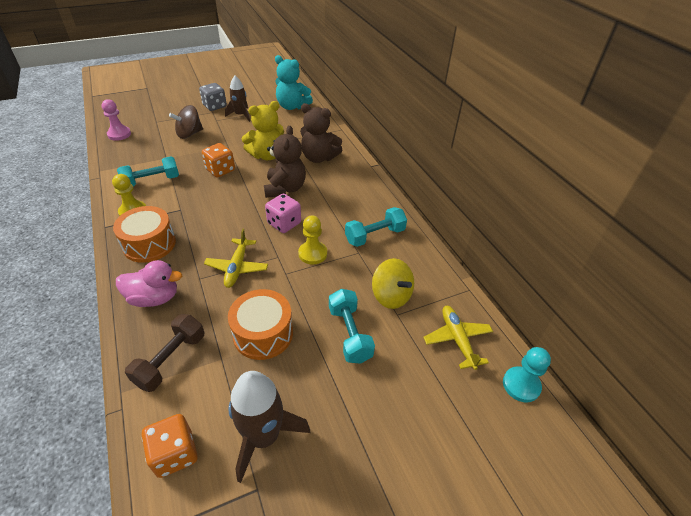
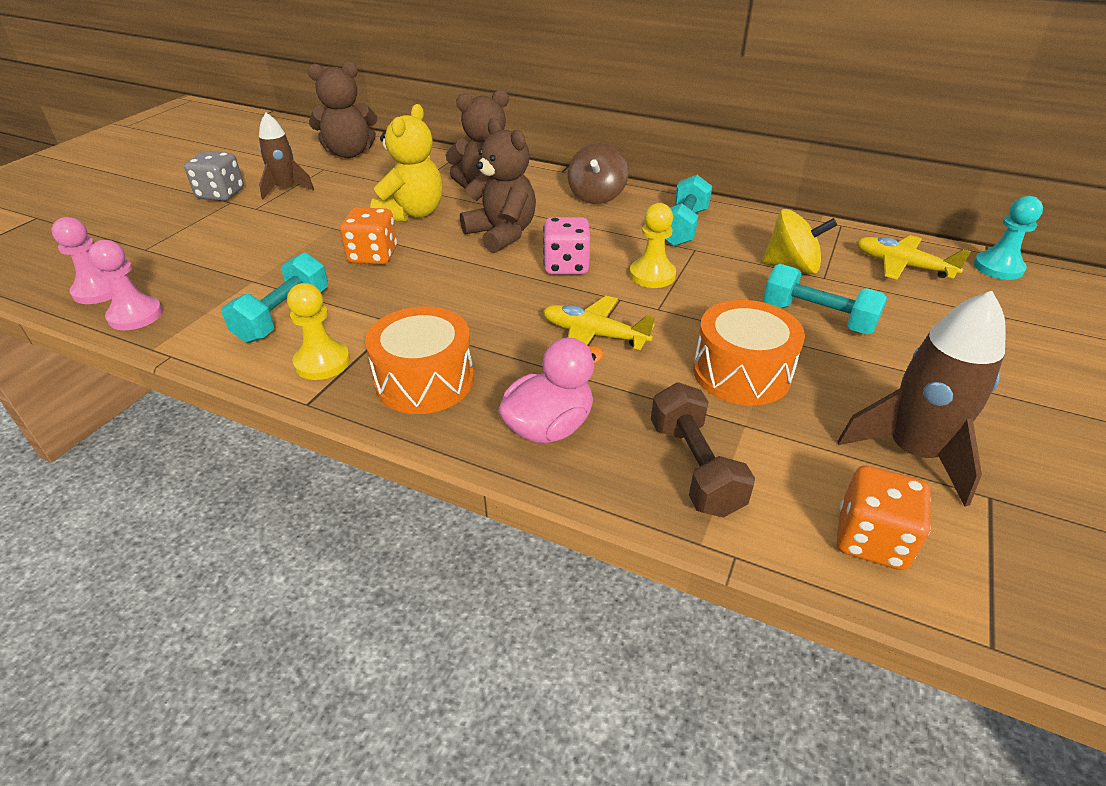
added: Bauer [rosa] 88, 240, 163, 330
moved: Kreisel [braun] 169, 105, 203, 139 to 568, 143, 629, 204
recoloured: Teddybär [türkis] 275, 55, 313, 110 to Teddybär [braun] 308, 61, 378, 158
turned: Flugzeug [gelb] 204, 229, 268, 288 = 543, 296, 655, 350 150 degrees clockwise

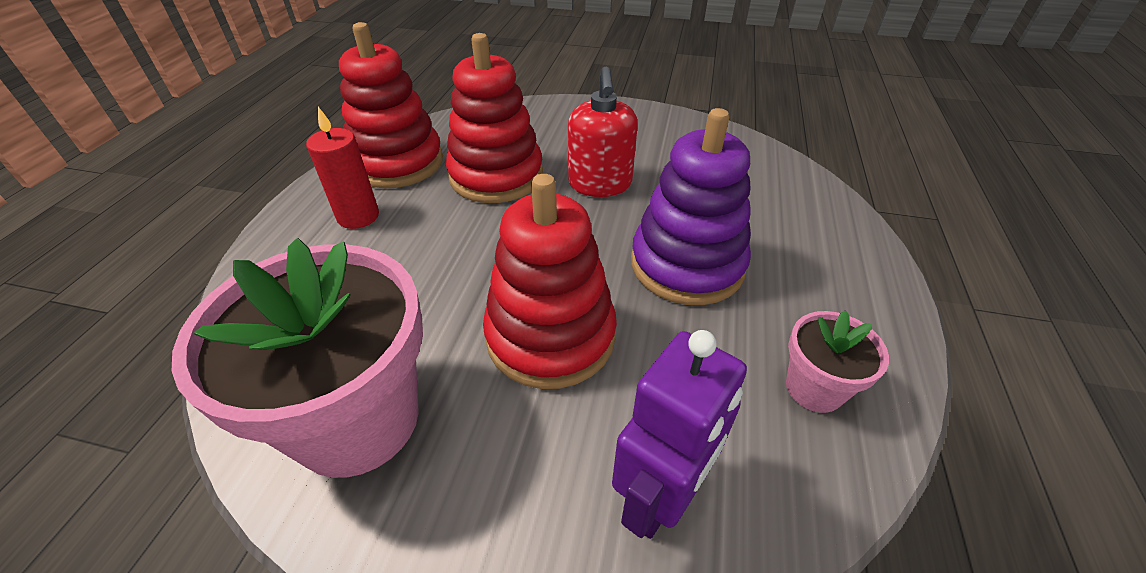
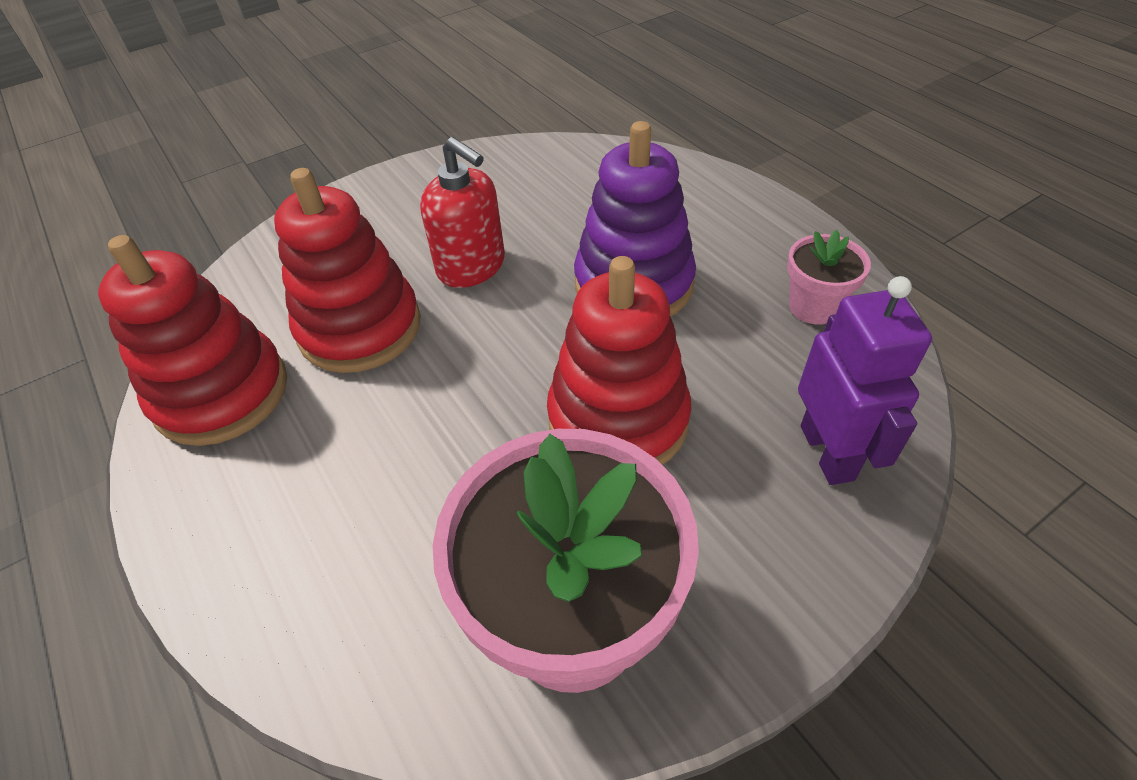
removed: Kerze [rot] 306, 107, 379, 229

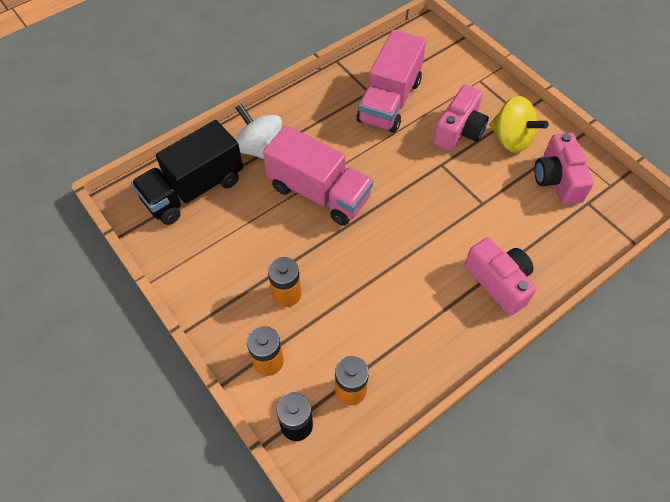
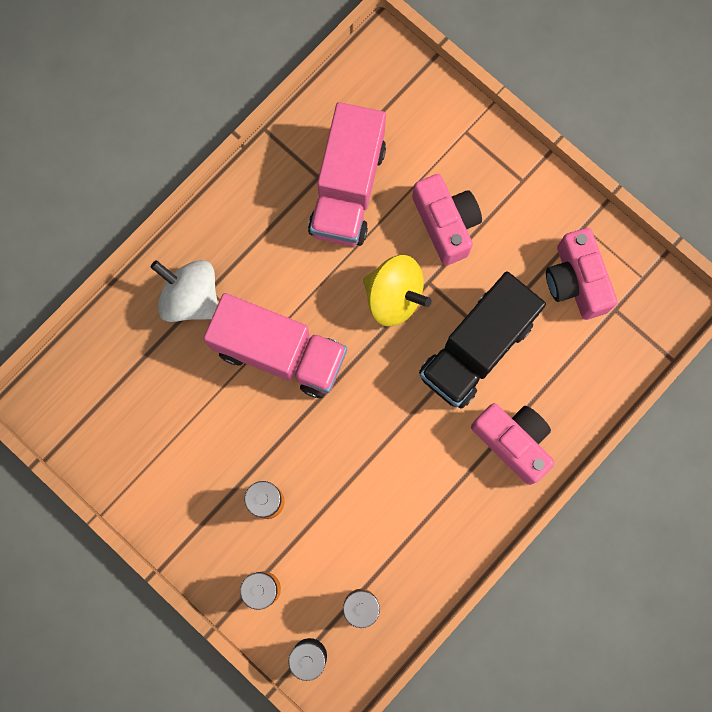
moved: Lastwagen [schwarz] 131, 120, 243, 225 to 419, 271, 546, 409; Kreisel [gelb] 489, 96, 548, 153 to 363, 255, 432, 327
turned: Kamera [rosa] 433, 84, 489, 151 = 412, 174, 482, 265 45 degrees counterclockwise

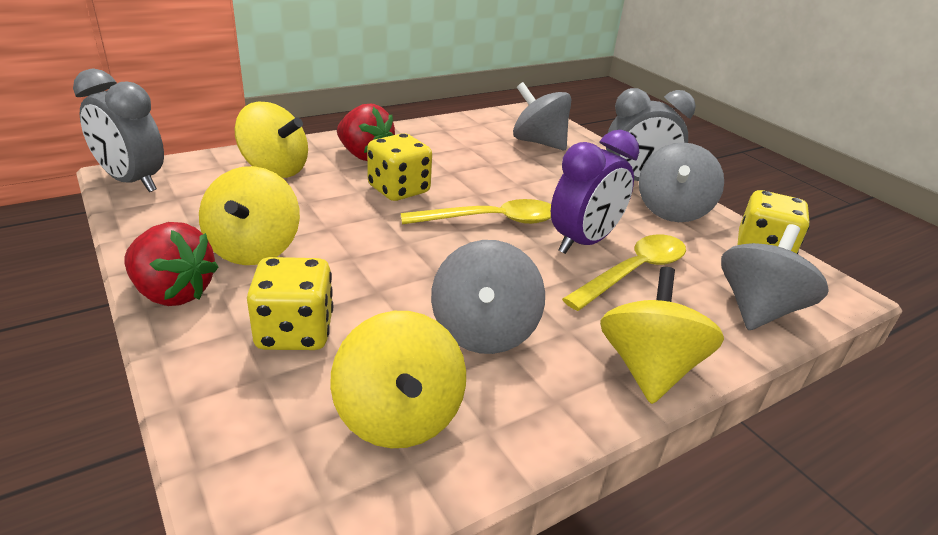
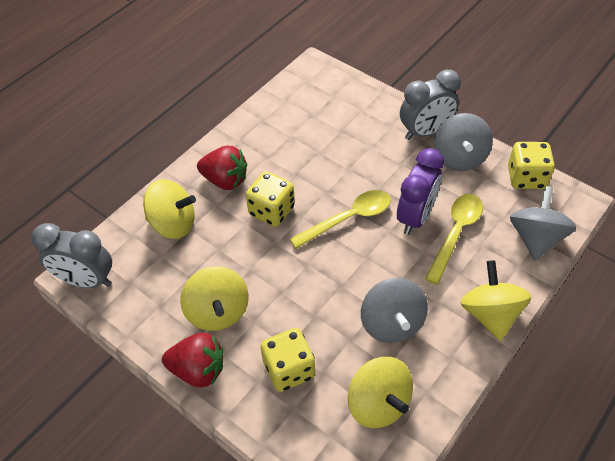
removed: Kreisel [grau] 513, 82, 571, 150

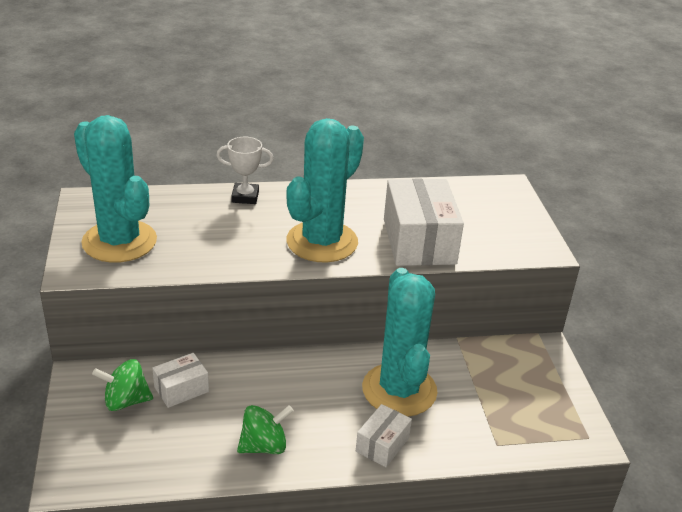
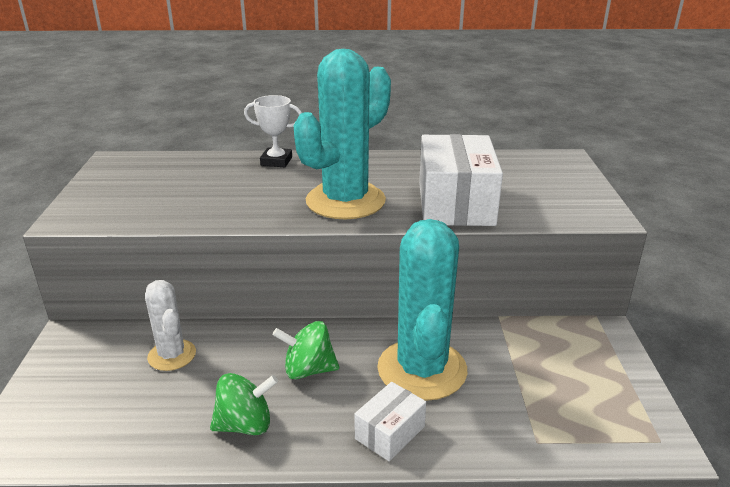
removed: Kaktus [türkis] 74, 115, 157, 263
moved: Kreisel [grün] 92, 359, 153, 411 to 273, 321, 339, 380
replaced: Schachtel [weiß] 152, 353, 209, 408 to Kaktus [weiß] 145, 280, 196, 371

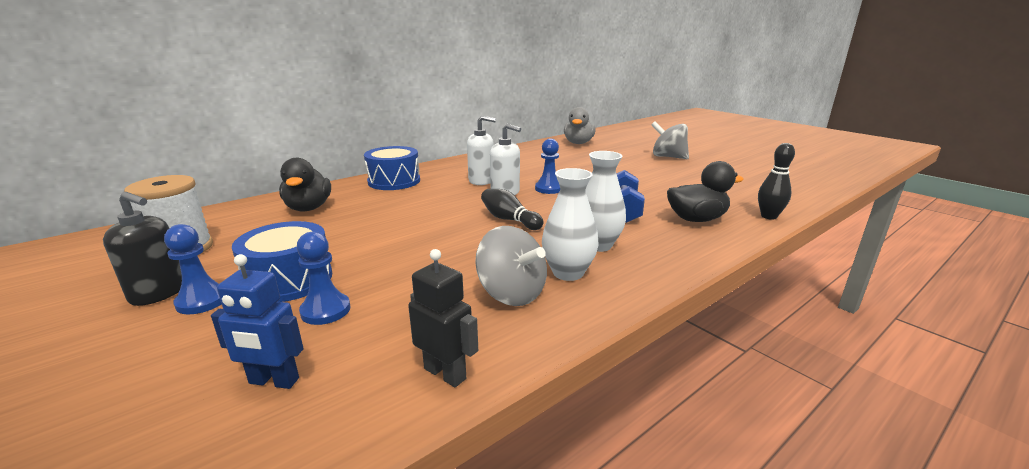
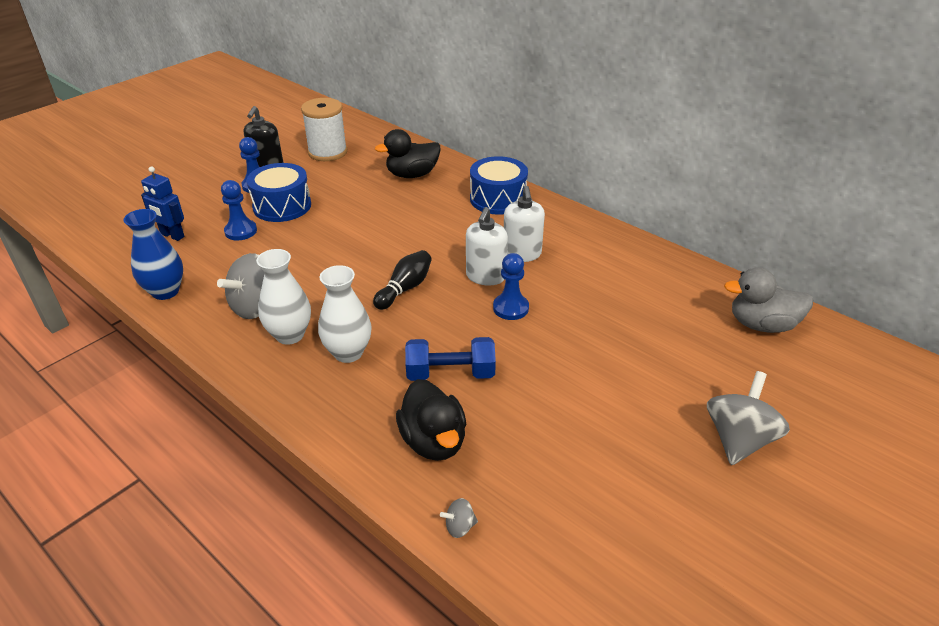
replaced: Roboter [schwarz] 408, 249, 478, 387 to Vase [blau] 123, 209, 183, 300; Bowlingkegel [schwarz] 758, 143, 795, 220 to Kreisel [grau] 440, 498, 478, 538
turned: Roboter [blau] 211, 254, 304, 389 = 141, 166, 185, 241 60 degrees counterclockwise

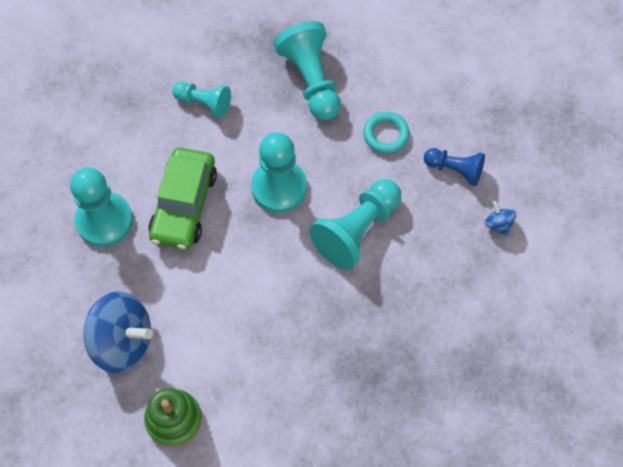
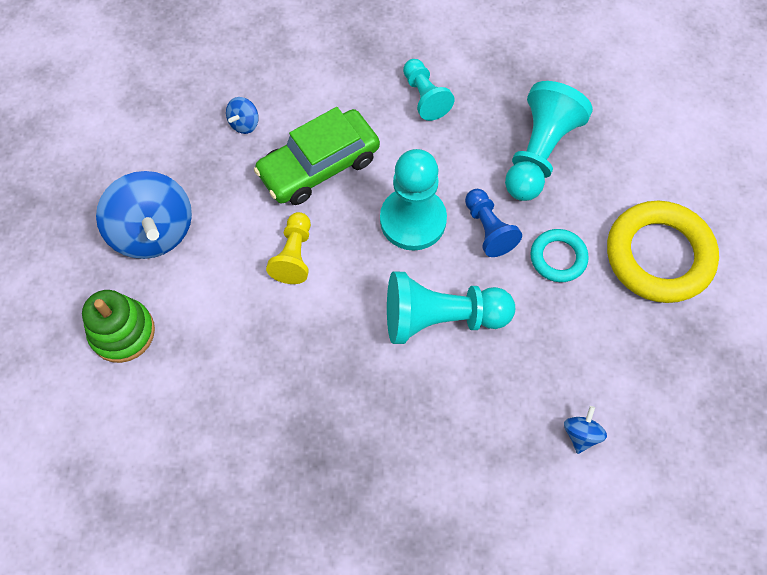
added: Bauer [gelb] 266, 212, 311, 284; Ring [gelb] 607, 201, 719, 303
moved: Bauer [blau] 424, 148, 485, 186 to 465, 189, 522, 257
replaced: Bauer [türkis] 70, 167, 133, 247 to Kreisel [blau] 226, 97, 259, 134

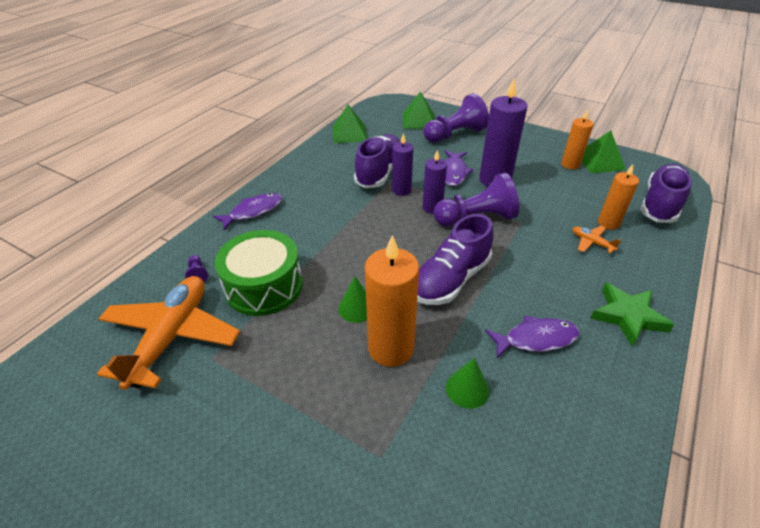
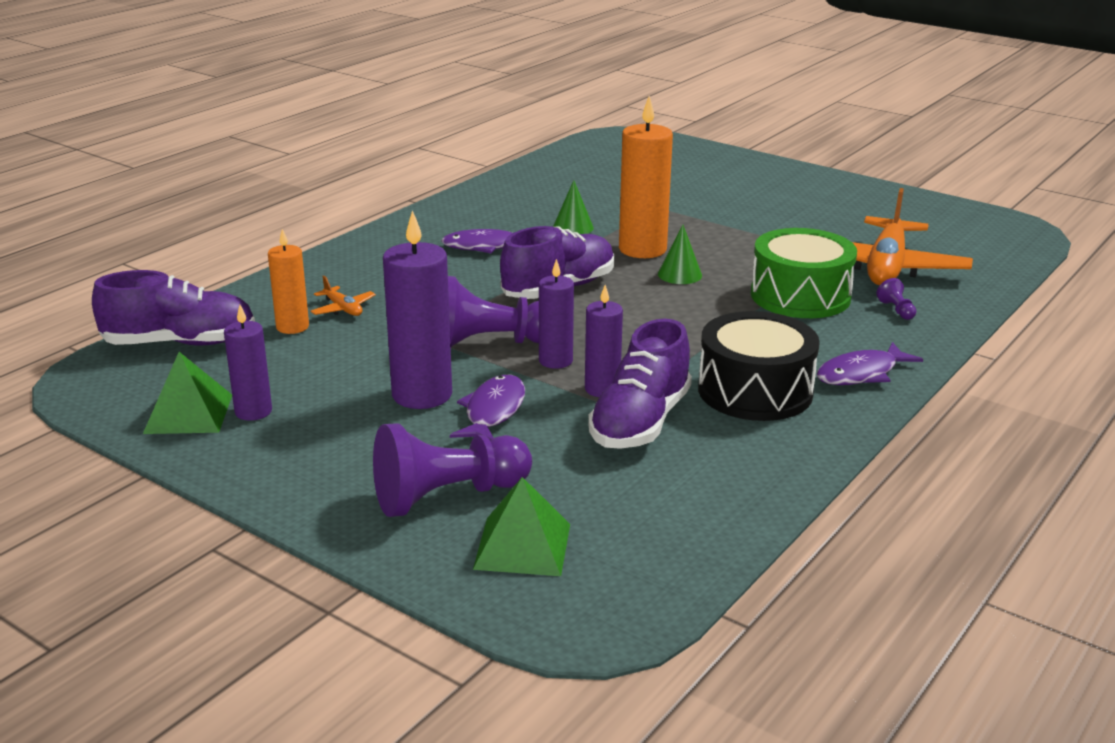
removed: Pyramide [grün] 333, 105, 367, 143; Stern [grün] 590, 282, 675, 346
added: Trommel [schwarz] 698, 311, 820, 421
recoloured: Kerze [orange] 561, 109, 593, 170 to Kerze [lila] 224, 305, 272, 421
turned: Schuh [lila] 640, 164, 692, 223 = 92, 270, 255, 345 135 degrees counterclockwise

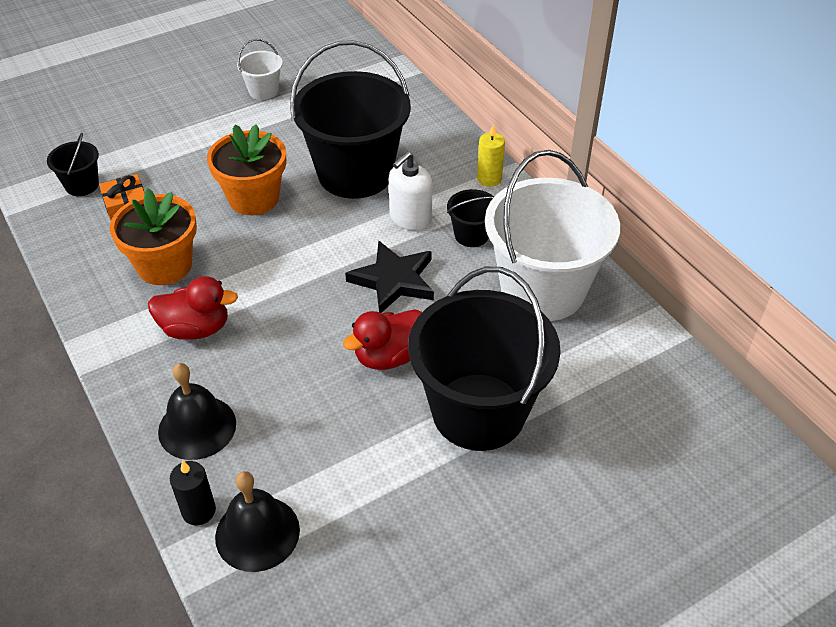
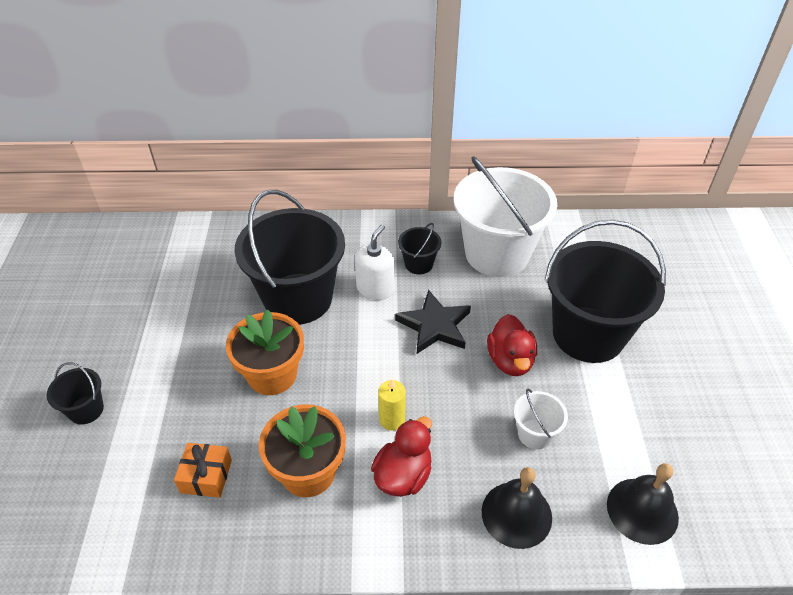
removed: Kerze [schwarz] 170, 460, 216, 525
moved: Eimer [schwarz] 47, 133, 99, 196 to 47, 362, 104, 424; Eimer [weiß] 237, 39, 283, 100 to 514, 389, 568, 449; Kerze [gelb] 477, 124, 505, 187 to 378, 379, 406, 431
turned: Seifenspender [weiß] 389, 152, 432, 231 = 355, 225, 394, 300 135 degrees counterclockwise

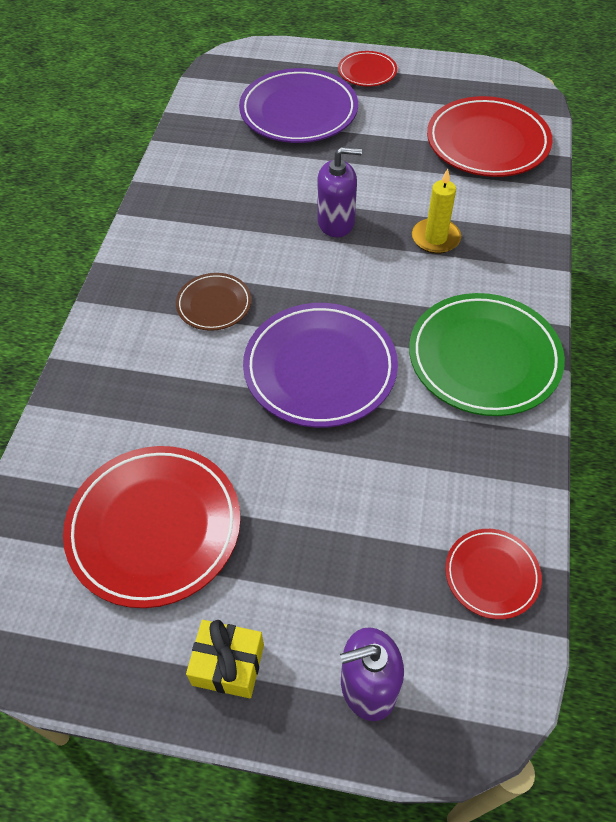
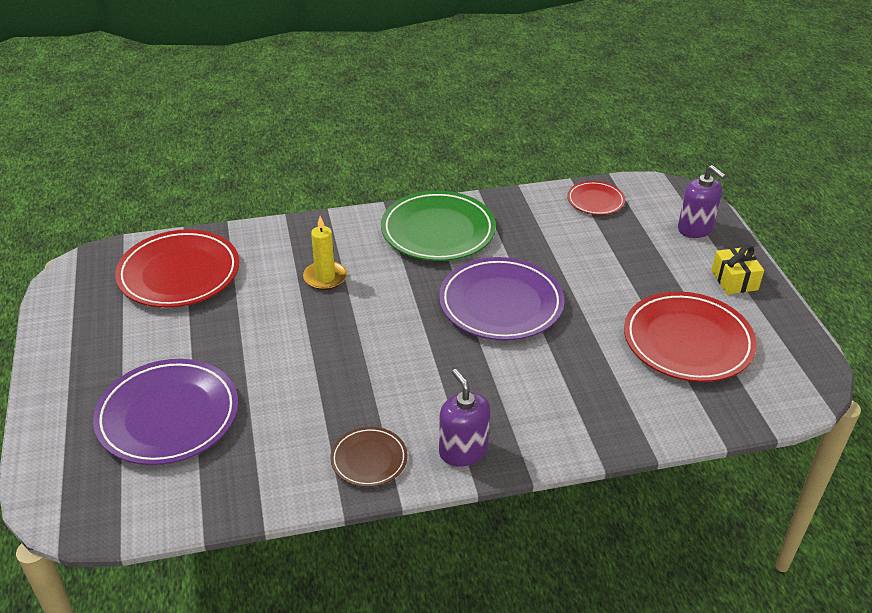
removed: Teller [rot] 338, 51, 397, 87
moved: Teller [braun] 176, 273, 251, 331 to 330, 427, 407, 487; Seifenspender [lila] 317, 147, 362, 237 to 439, 369, 491, 466

